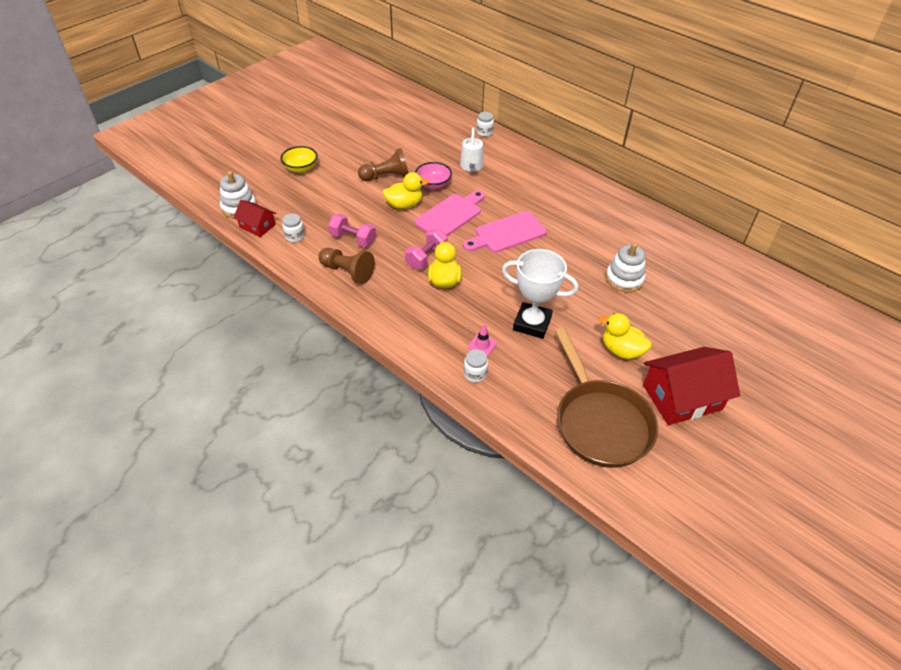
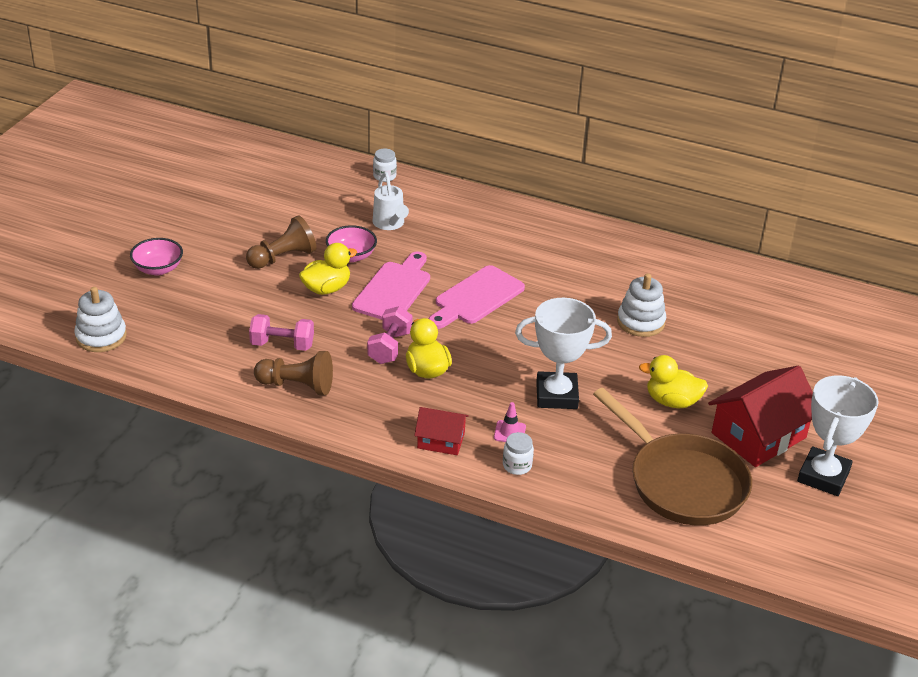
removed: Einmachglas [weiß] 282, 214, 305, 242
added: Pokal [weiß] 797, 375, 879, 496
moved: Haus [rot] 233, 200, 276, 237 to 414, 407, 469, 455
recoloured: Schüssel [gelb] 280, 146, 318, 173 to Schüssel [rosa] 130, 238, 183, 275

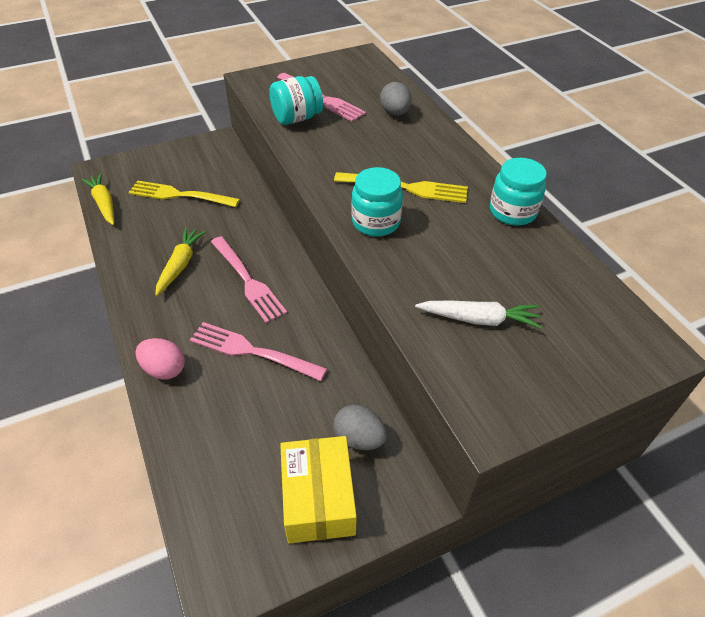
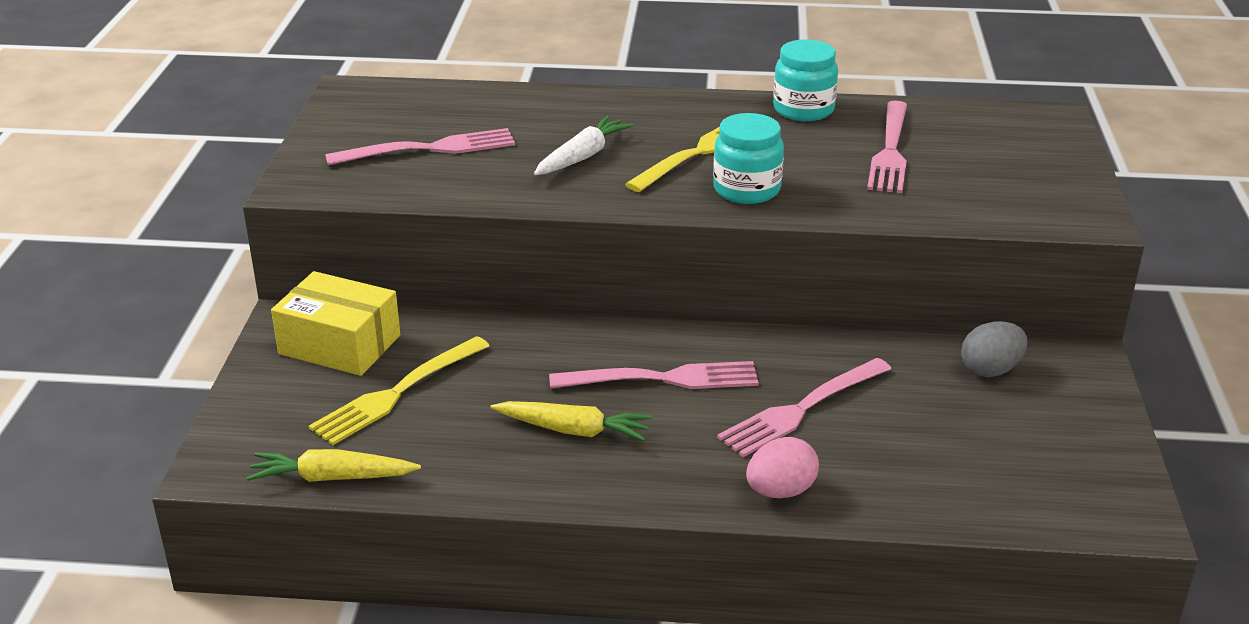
removed: Einmachglas [türkis] 269, 76, 323, 125; Ei [grau] 380, 82, 411, 115
added: Gabel [rosa] 867, 101, 907, 193
moved: Schachtel [gelb] 280, 436, 357, 543 to 271, 271, 400, 376; Karotte [weiß] 415, 301, 542, 328 to 534, 116, 634, 175
turned: Karotte [gelb] 155, 228, 206, 296 = 491, 401, 652, 441 150 degrees clockwise

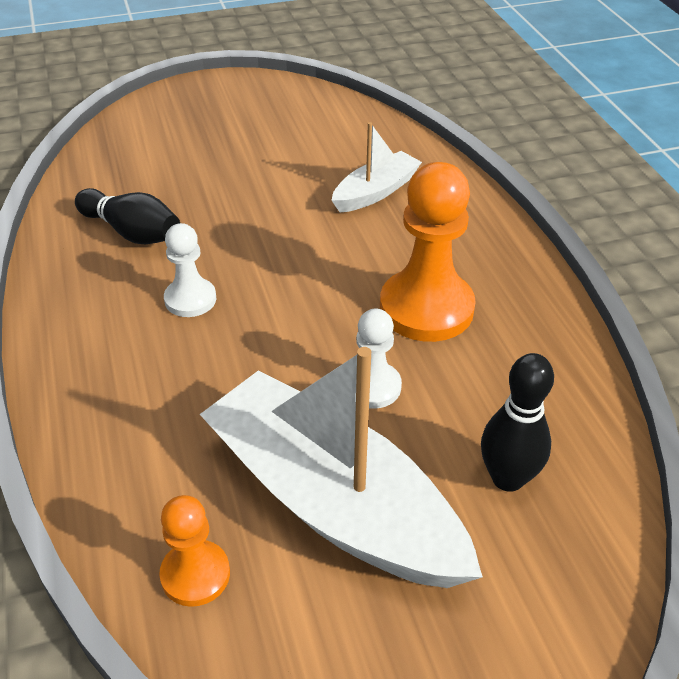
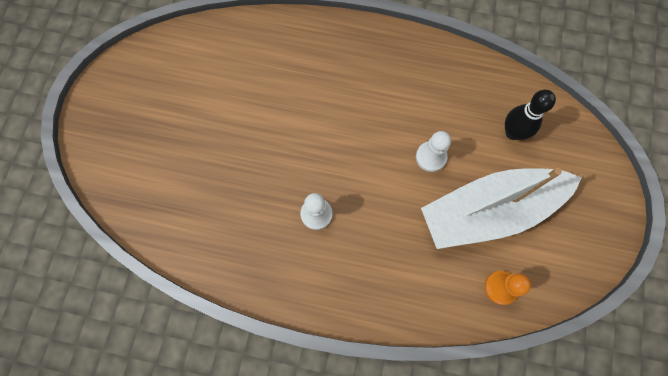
removed: Bowlingkegel [schwarz] 75, 188, 180, 244; Boot [weiß] 331, 122, 422, 213; Bauer [orange] 380, 162, 476, 342

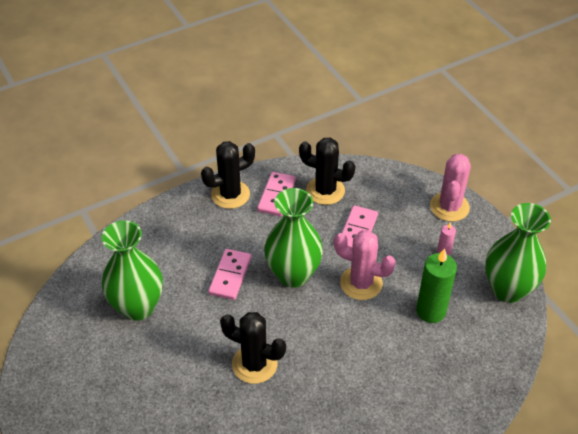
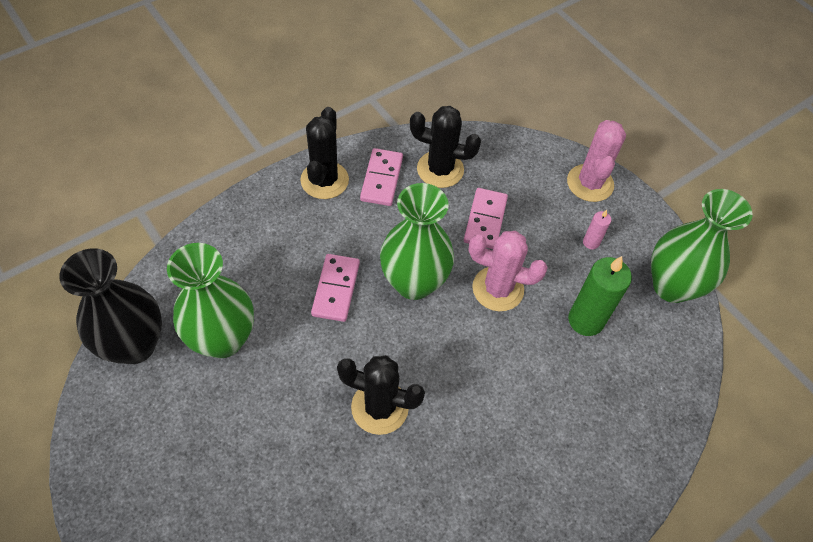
added: Vase [schwarz] 60, 248, 162, 364
turned: Kaktus [schwarz] 201, 141, 255, 209 = 300, 107, 349, 199 45 degrees counterclockwise

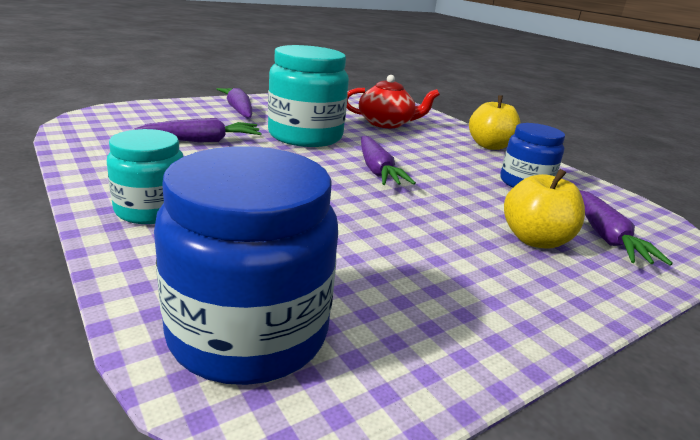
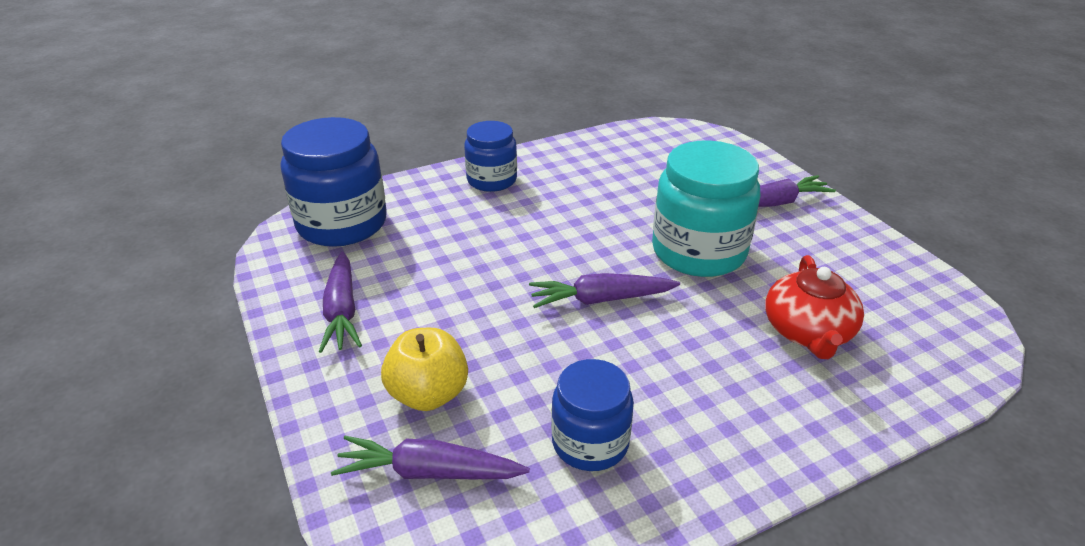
removed: Apfel [gelb] 469, 95, 520, 150
moved: Karotte [lila] 134, 118, 262, 142 to 319, 252, 362, 353
recoloured: Einmachglas [türkis] 107, 129, 184, 224 to Einmachglas [blau] 464, 121, 517, 192

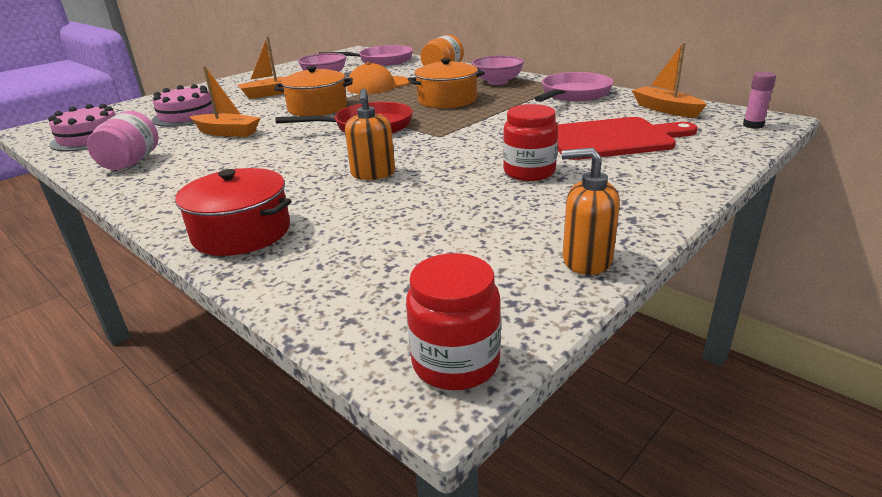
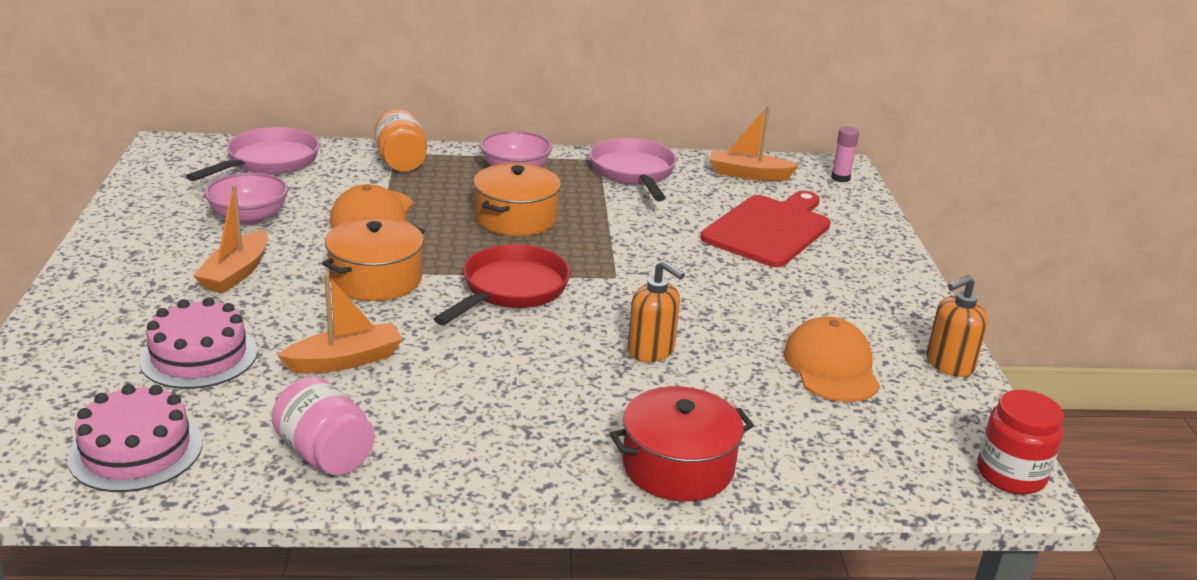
removed: Einmachglas [rot] 503, 104, 558, 181
added: Kappe [orange] 784, 316, 880, 402

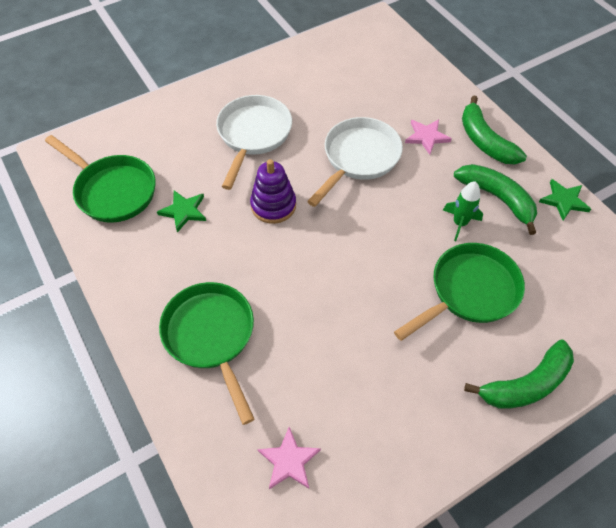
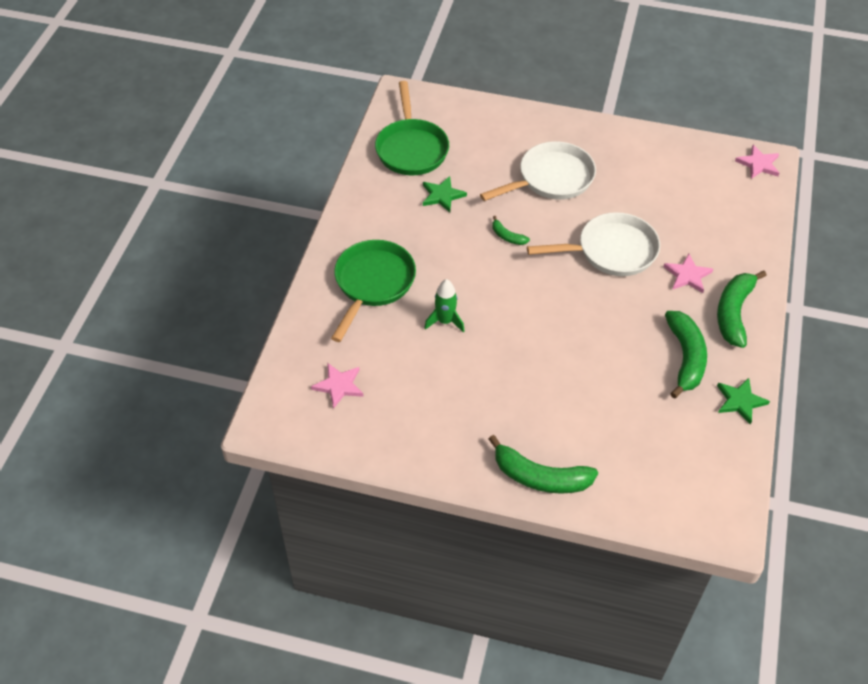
removed: Pfanne [grün] 394, 243, 525, 341
added: Stern [rosa] 735, 145, 779, 179
moved: Rakete [grün] 443, 181, 483, 241 to 424, 279, 465, 333
replaced: Stapelspielzeug [lila] 250, 159, 296, 224 to Banane [grün] 492, 216, 530, 245

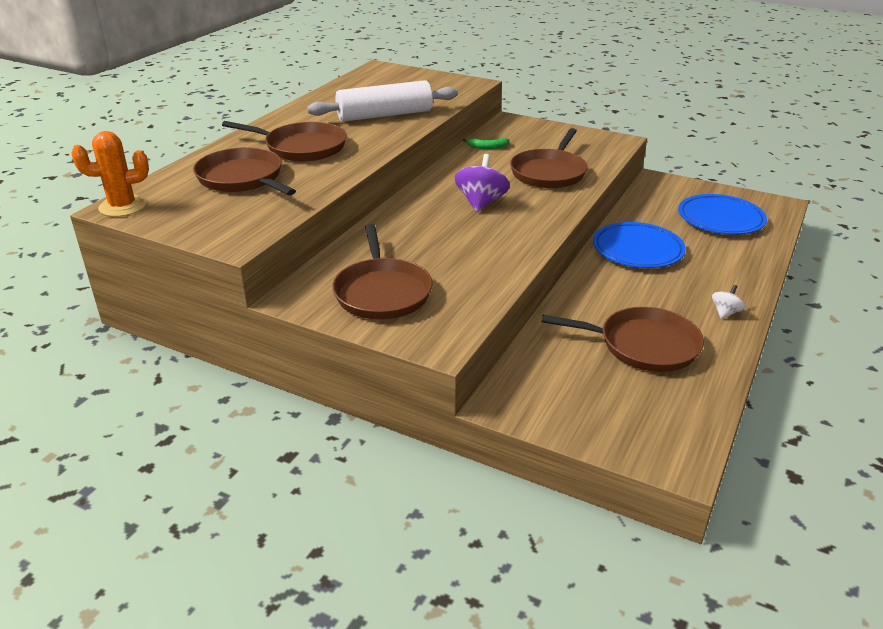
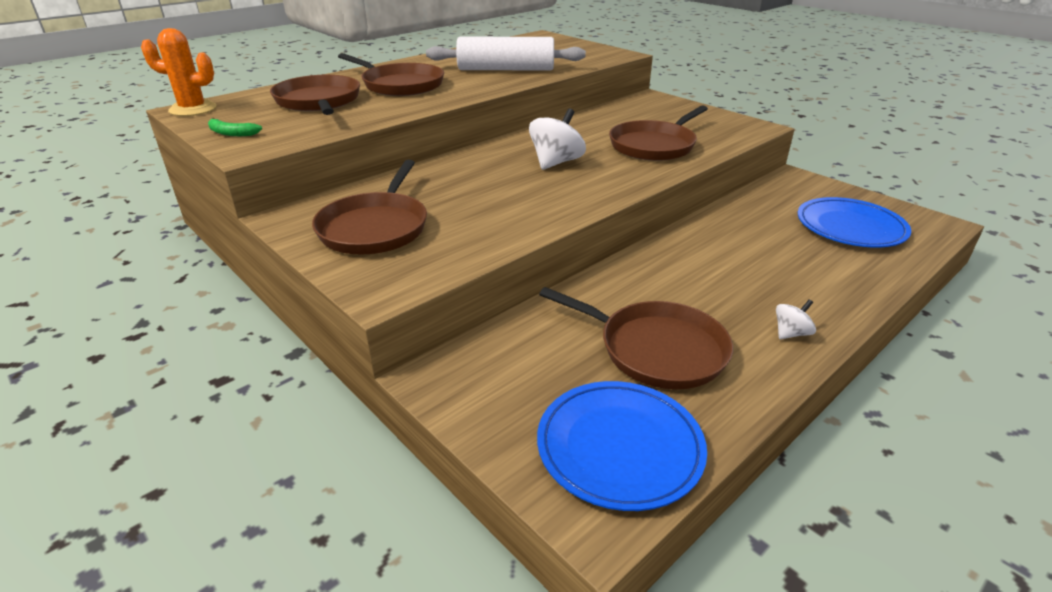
moved: Banane [grün] 462, 138, 510, 149 to 208, 118, 262, 136; Teller [blau] 593, 222, 686, 268 to 537, 381, 707, 511
recoloured: Kreisel [lila] 455, 154, 510, 212 to Kreisel [weiß] 529, 109, 586, 170

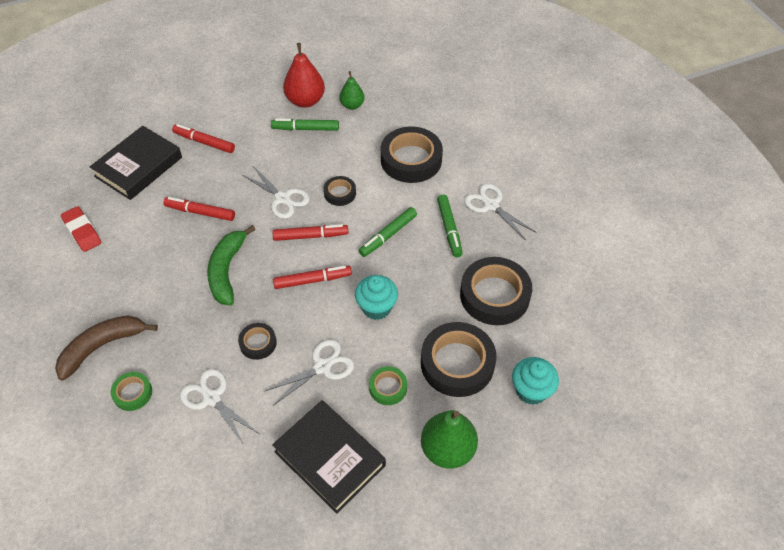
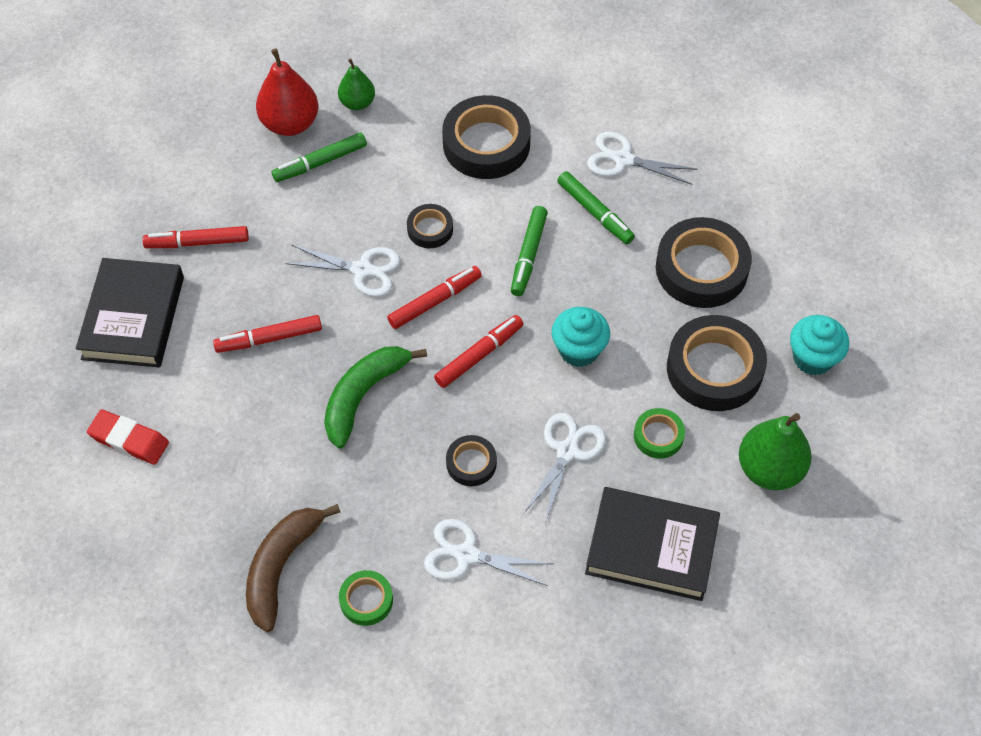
turned: Banane [grün] 207, 225, 256, 305 = 324, 346, 427, 449 60 degrees clockwise

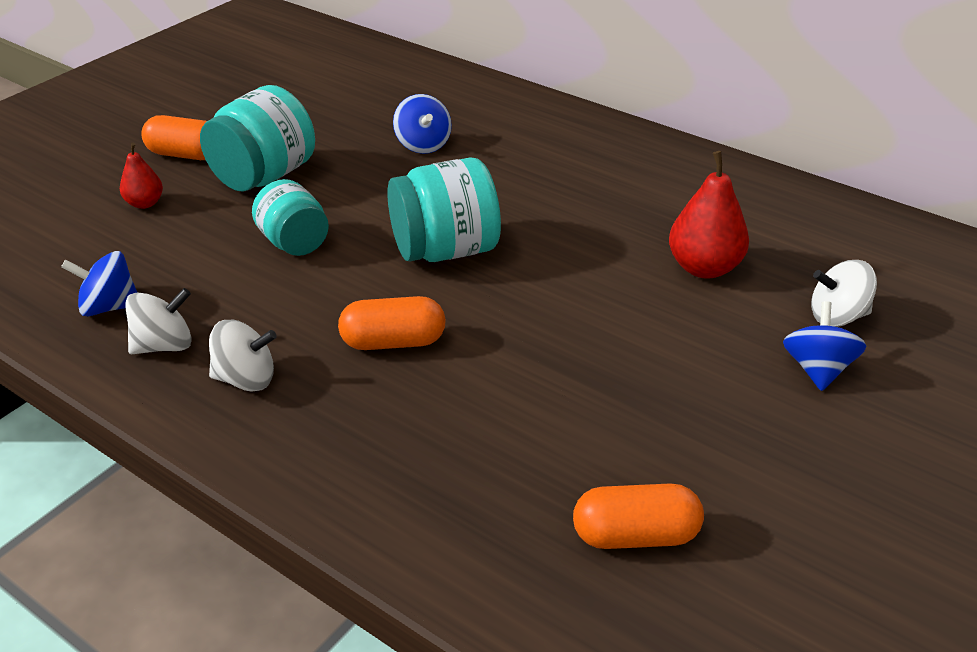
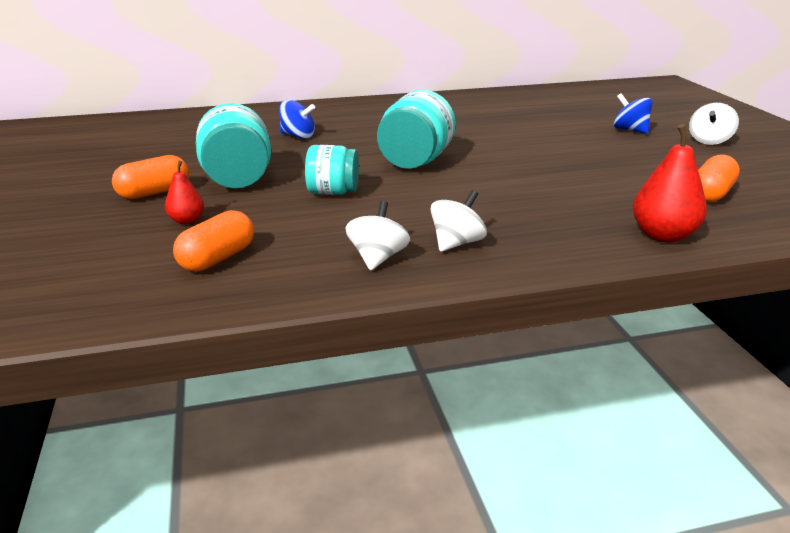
removed: Kreisel [blau] 61, 251, 137, 316
moved: Kapsel [orange] 338, 296, 446, 350 to 173, 210, 254, 272; Birne [rot] 669, 151, 749, 279 to 633, 124, 707, 243; Kreisel [weiß] 811, 260, 877, 327 to 689, 103, 739, 145

